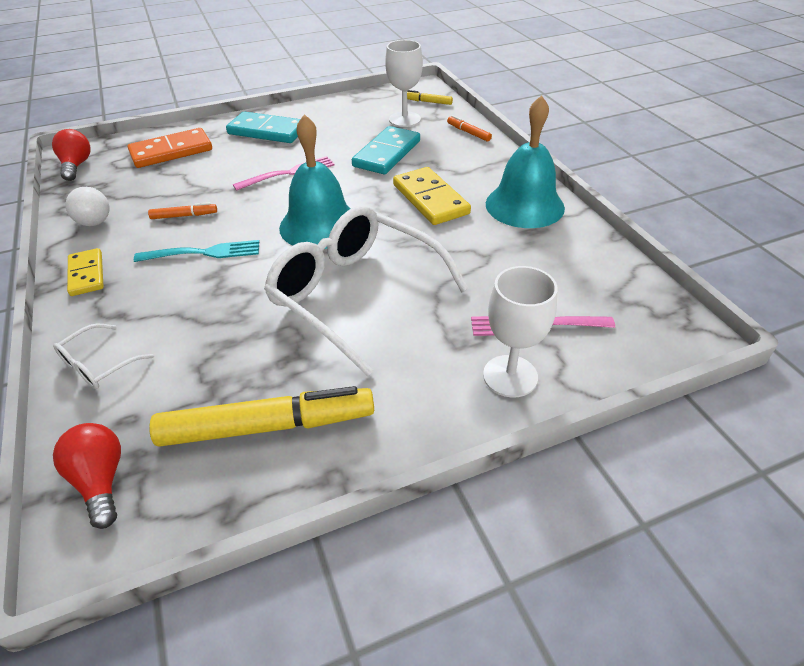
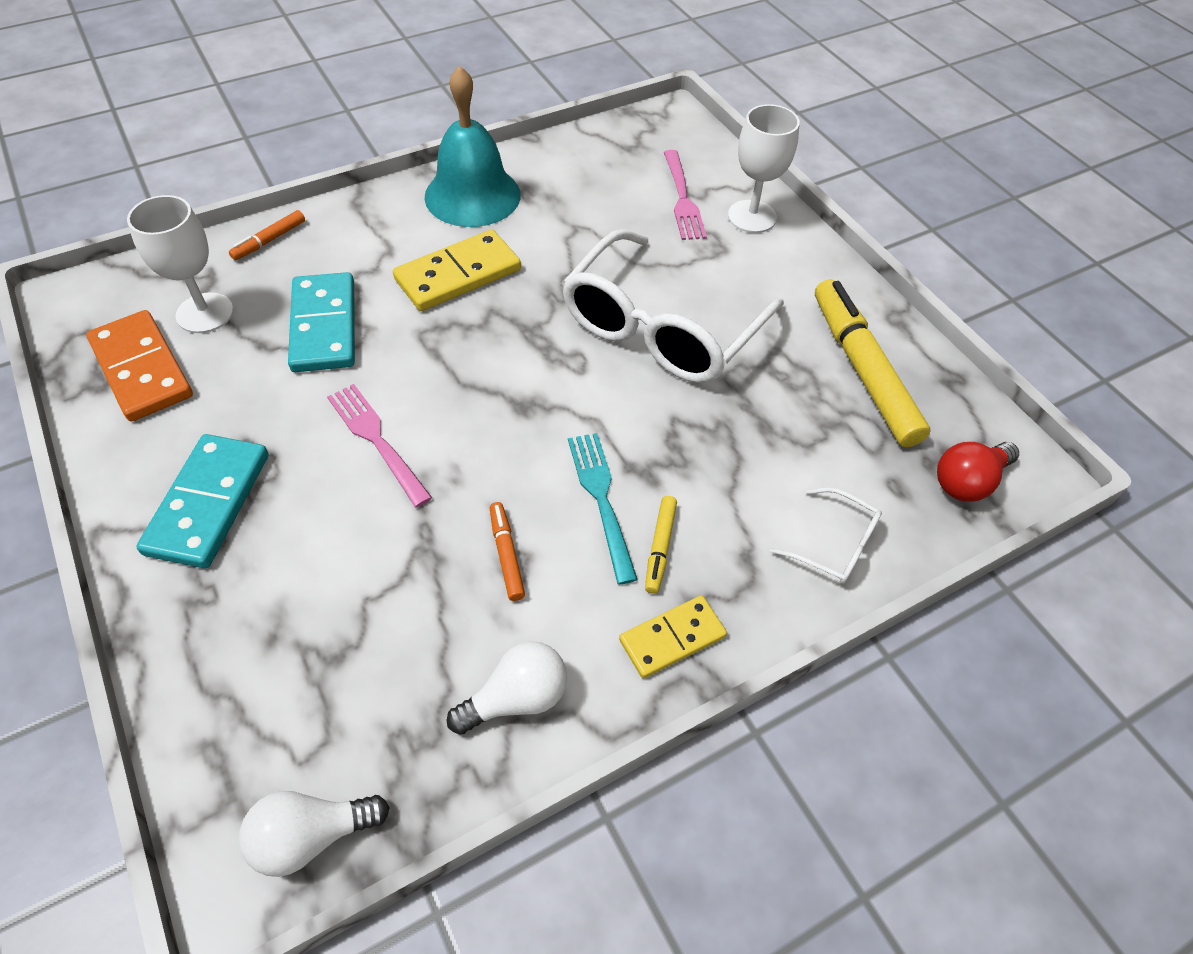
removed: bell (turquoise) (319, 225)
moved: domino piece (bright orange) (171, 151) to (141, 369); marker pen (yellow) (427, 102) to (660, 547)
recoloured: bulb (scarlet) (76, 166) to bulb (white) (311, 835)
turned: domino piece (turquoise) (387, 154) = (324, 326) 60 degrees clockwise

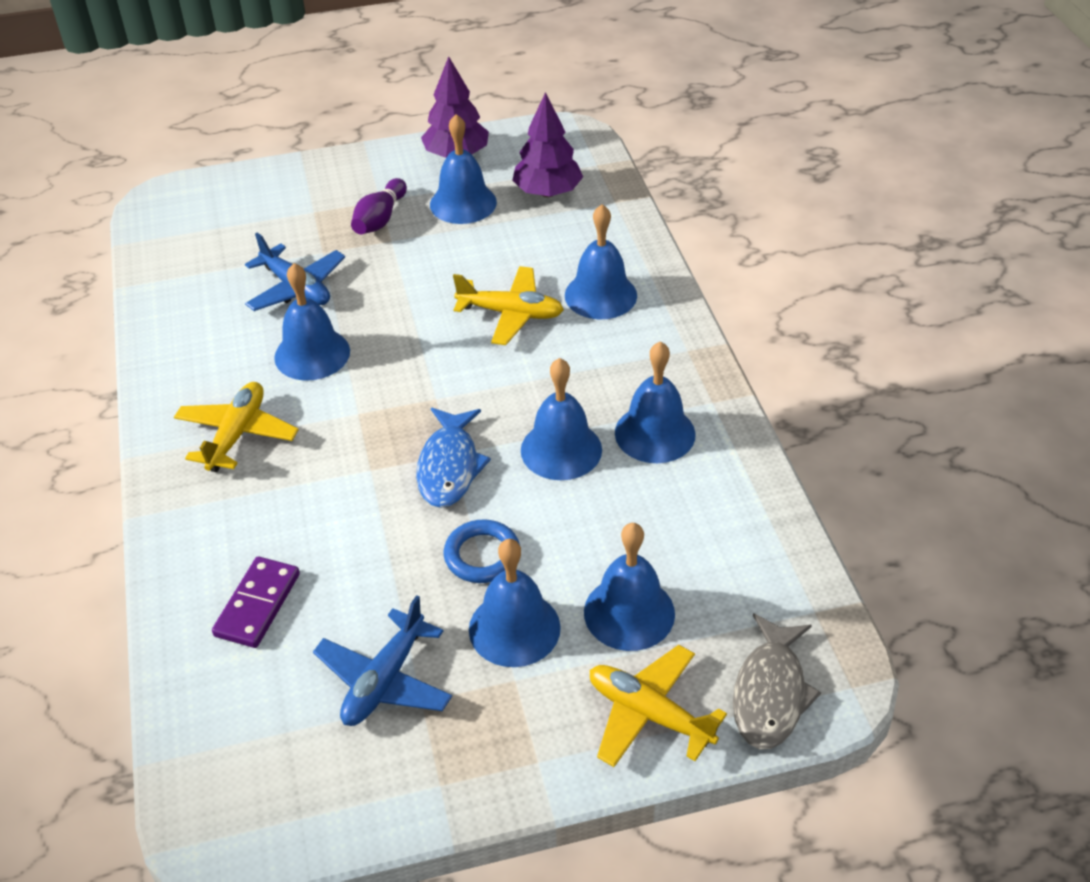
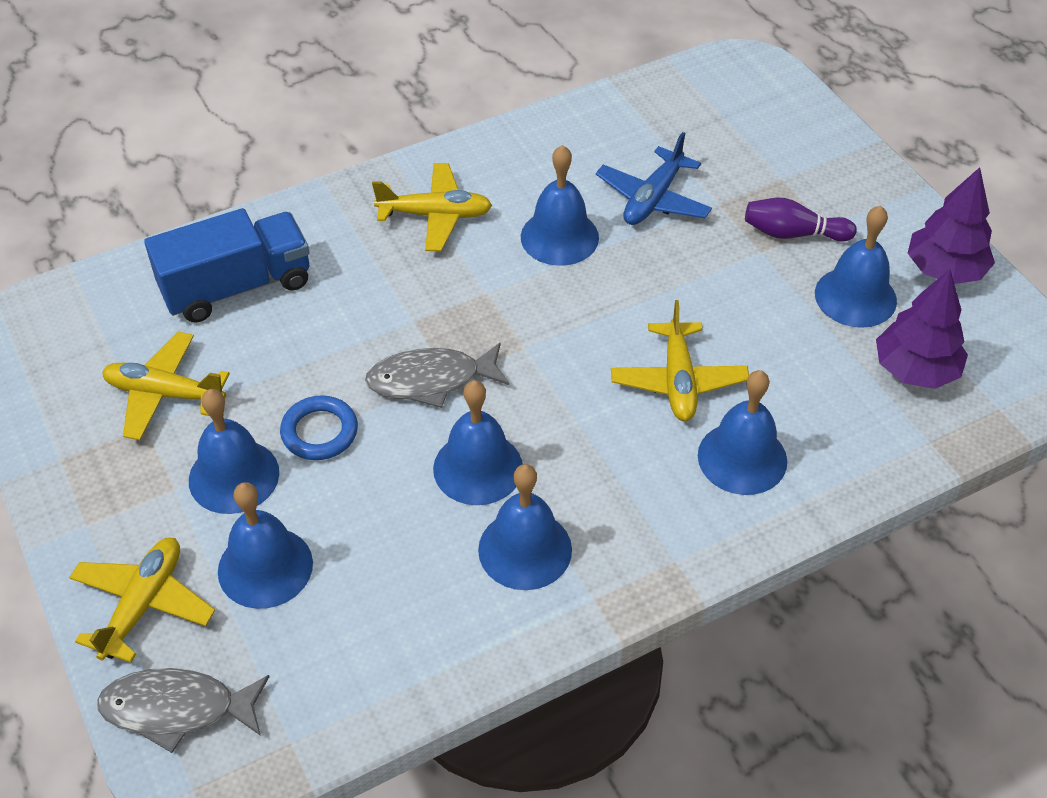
replaced: domino piece (violet) (258, 605) to lorry (blue) (237, 287)
recoloured: toy plane (blue) (384, 680) to toy plane (yellow) (164, 394); fish (blue) (449, 467) to fish (grey) (431, 380)

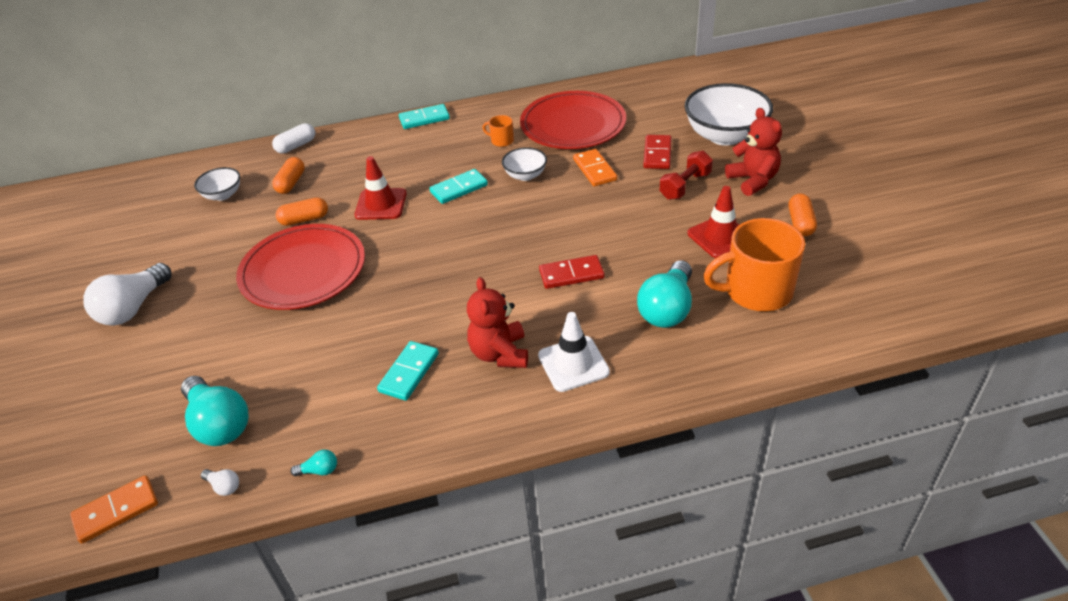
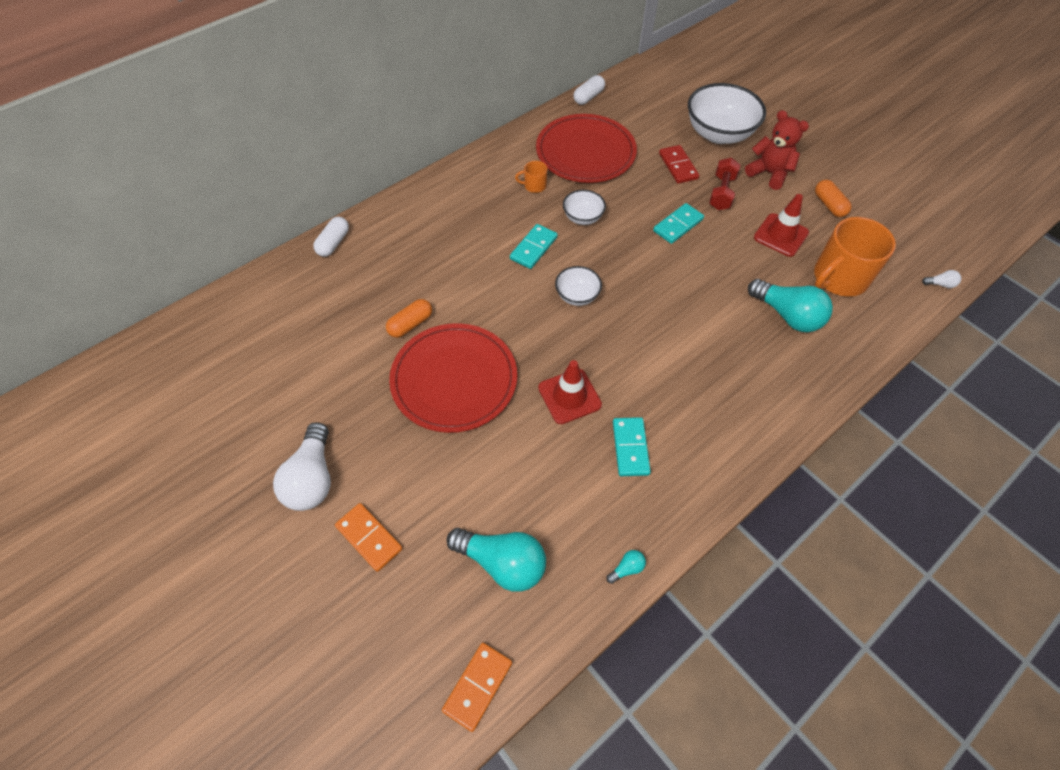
removed: pill (bright orange) (291, 183); teddy (scarlet) (500, 354); road cone (white) (573, 364); domino piece (scarlet) (571, 274)
added: pill (white) (588, 97)
moved: deep dish (white) (223, 195) to (577, 296); bulb (white) (224, 486) to (940, 284); road cone (scarlet) (381, 204) to (569, 396); domino piece (turquoise) (424, 119) to (678, 225); domino piece (bright orange) (595, 170) to (369, 538)
turned: bulb (turquoise) (667, 309) = (787, 315) 45 degrees counterclockwise

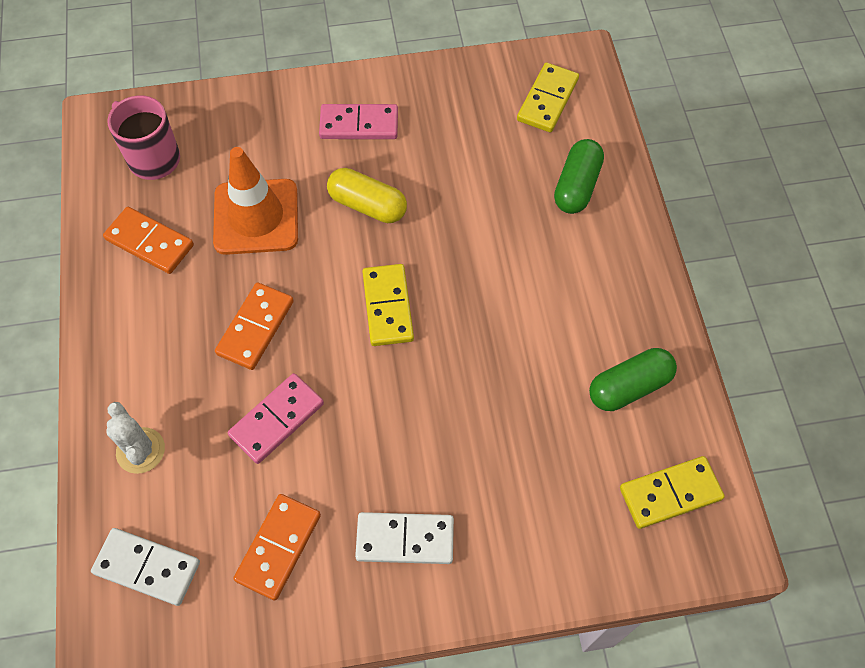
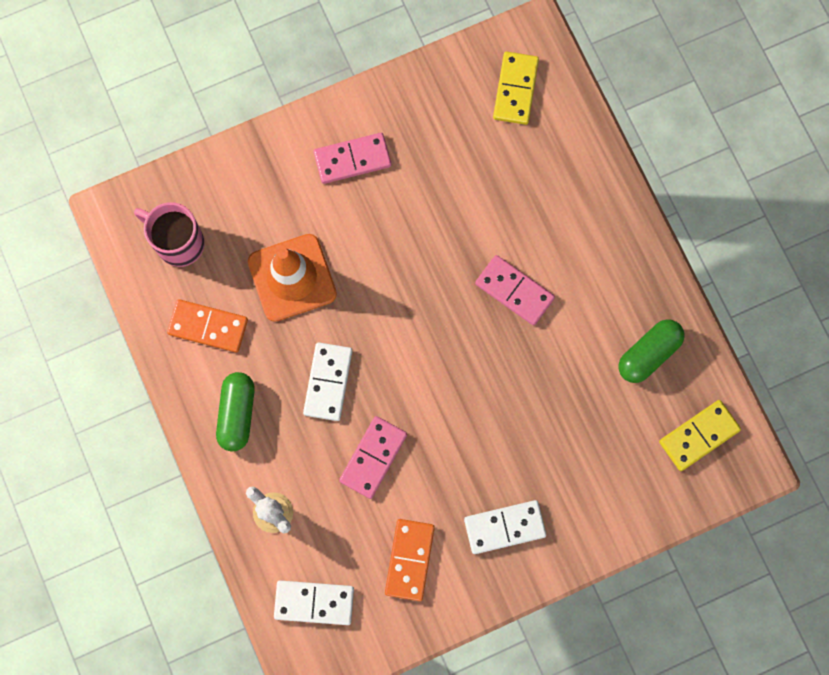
removed: pill (yellow) (367, 205); domino piece (yellow) (388, 307)
added: domino piece (rose-pink) (514, 291)
moved: pill (leaf-green) (577, 186) to (237, 414)
recoloured: domino piece (bright orange) (255, 327) to domino piece (white) (328, 382)

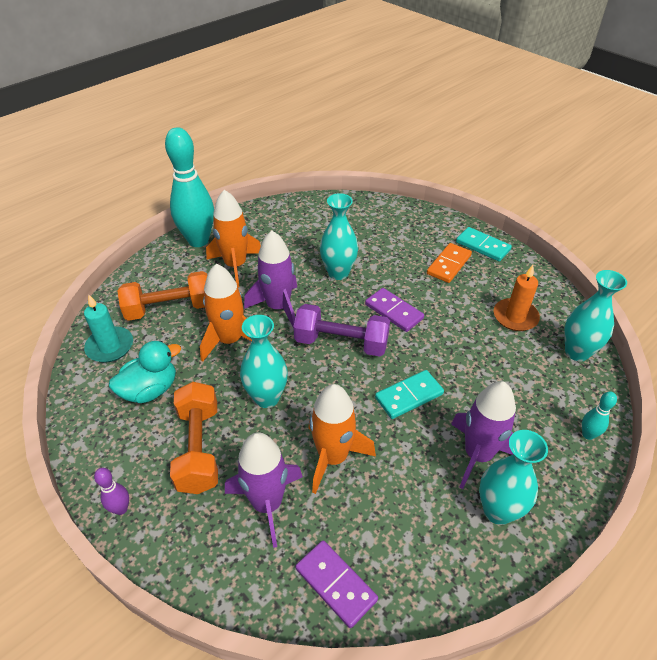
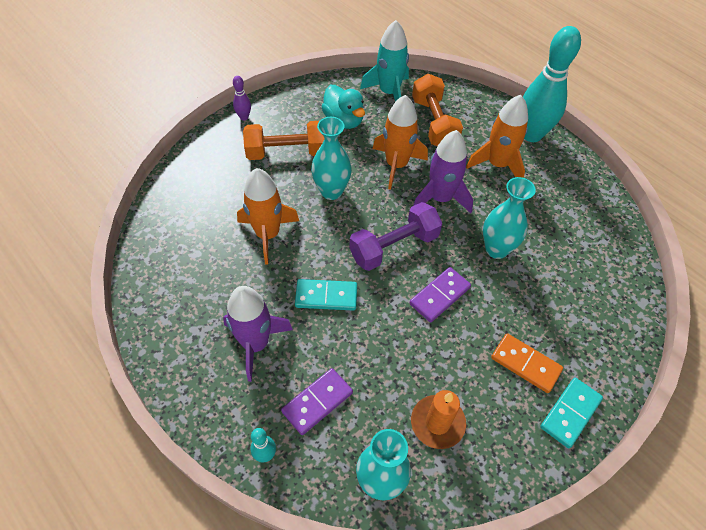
removed: toy rocket (violet) (267, 503); vase (turquoise) (498, 511)
moved: domino piece (violet) (336, 584) to (317, 402)
replaced: candle (turquoise) (110, 346) to toy rocket (turquoise) (389, 93)
turned: hand weight (violet) (341, 343) = (394, 247) 45 degrees clockwise; domino piece (turquoise) (409, 396) = (326, 296) 60 degrees counterclockwise

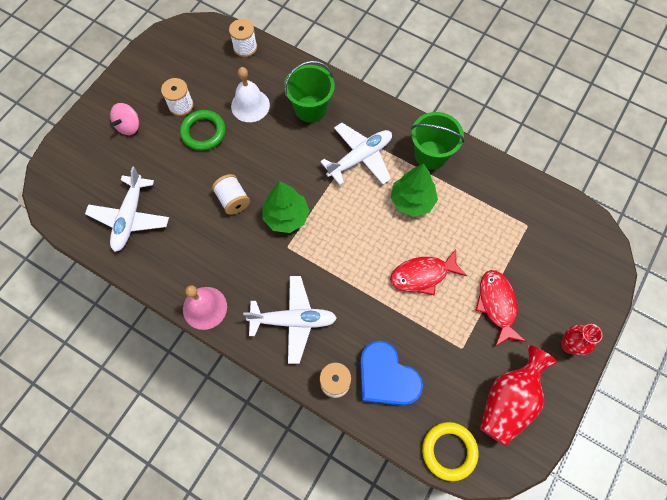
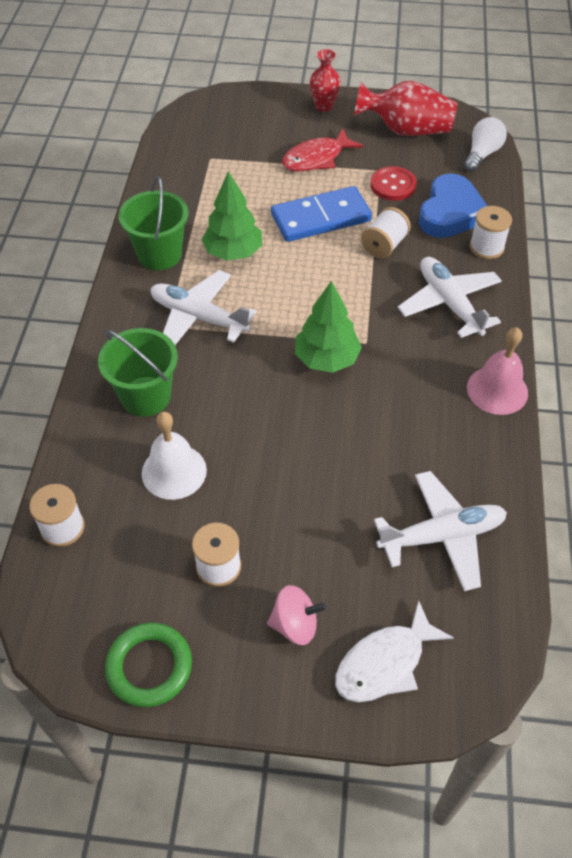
added: fish (white) (385, 663); shirt button (scarlet) (393, 185)
moved: ring (leaf-green) (203, 132) to (149, 667); spool (white) (233, 200) to (384, 245)
replaced: fish (scarlet) (423, 275) to domino piece (blue) (321, 218); ring (yellow) (449, 451) to bulb (white) (482, 154)

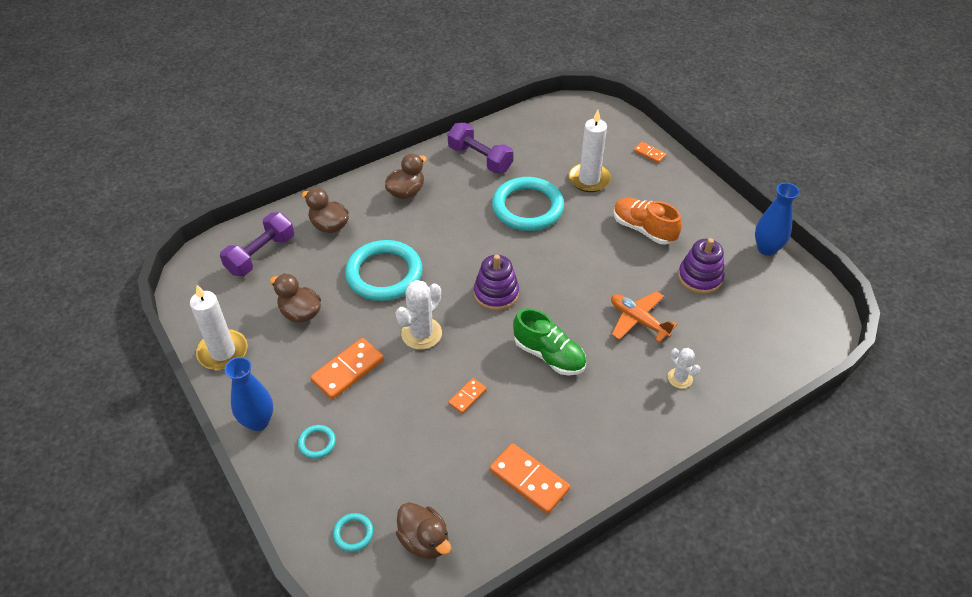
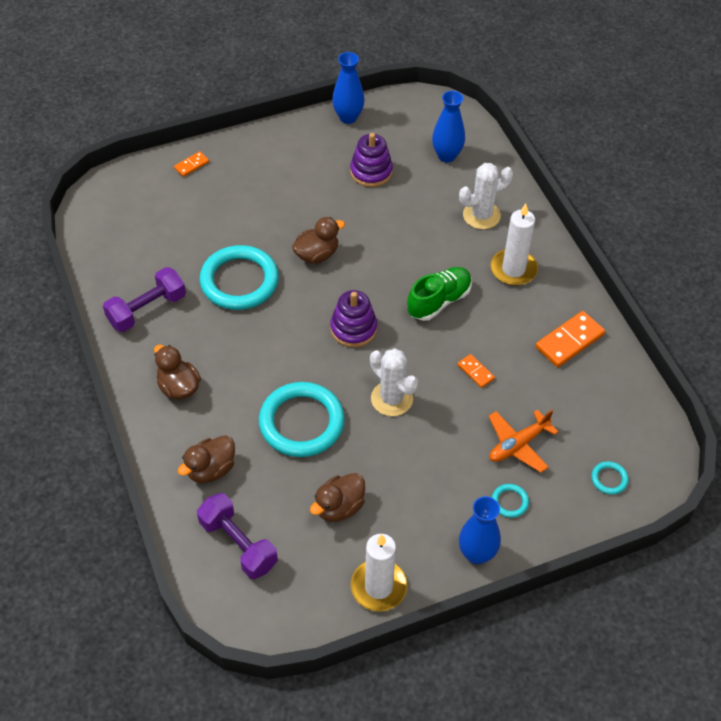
removed: domino piece (bright orange) (348, 370); shoe (bright orange) (643, 229)
added: vase (blue) (446, 155)
moved: rubber duck (brown) (424, 540) to (317, 254); candle (white) (589, 179) to (513, 269); toy plane (bright orange) (638, 320) to (518, 445)
resized: prickly plant (white) (680, 378) = (481, 215) x1.69

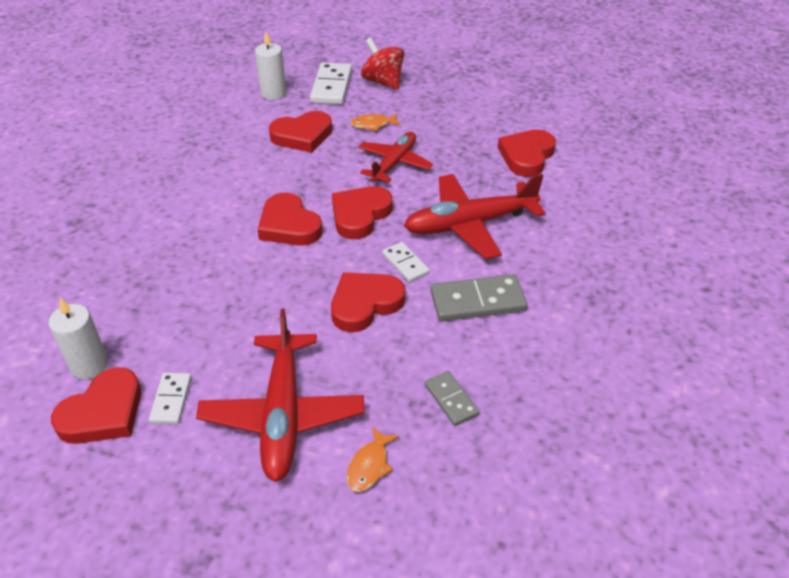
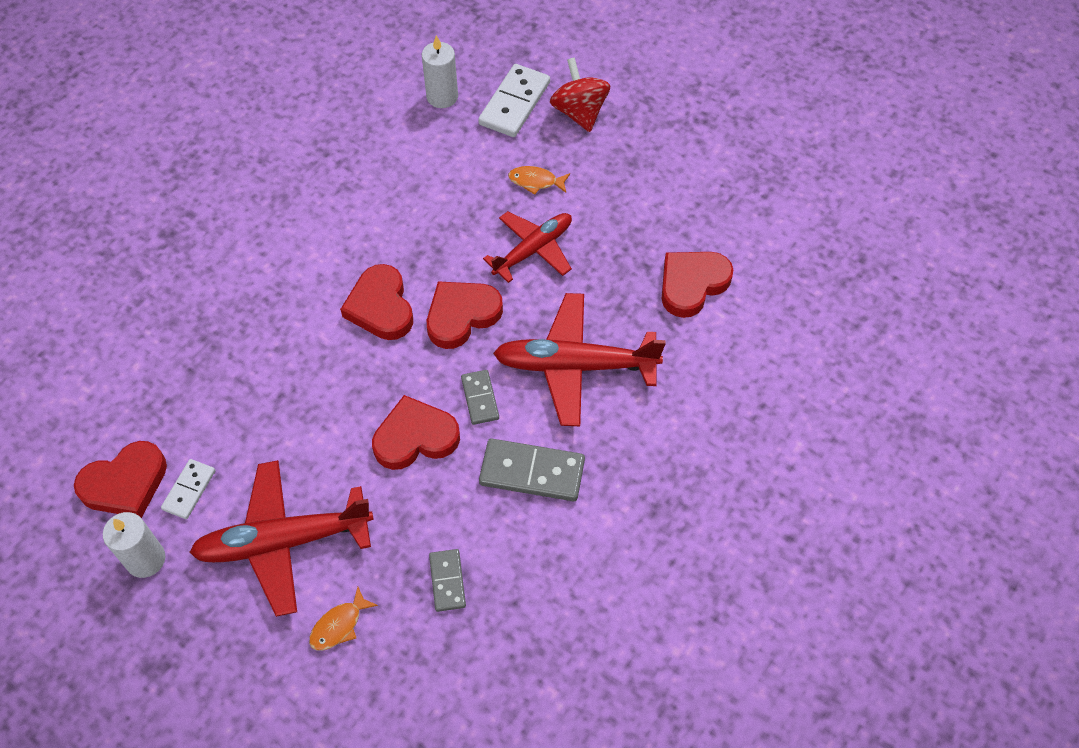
removed: heart (scarlet) (302, 136)
moved: candle (white) (89, 365) to (145, 559)
recoloured: domino piece (white) (405, 264) to domino piece (grey) (480, 398)
turned: toy plane (scarlet) (283, 414) = (284, 541) 60 degrees clockwise

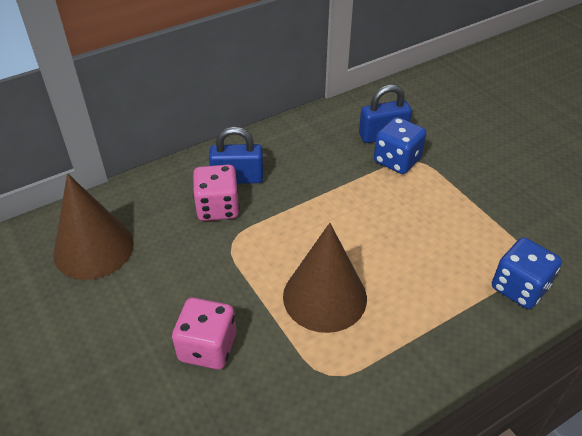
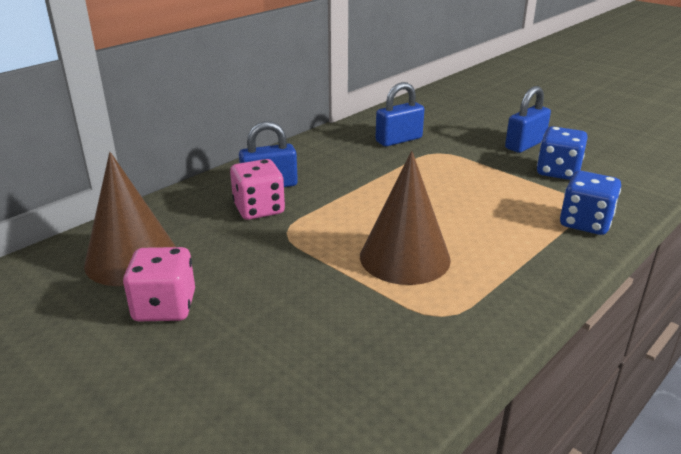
added: padlock (blue) (525, 145)
moved: die (rose-pink) (207, 347) to (165, 307); die (blue) (397, 160) to (558, 172)

